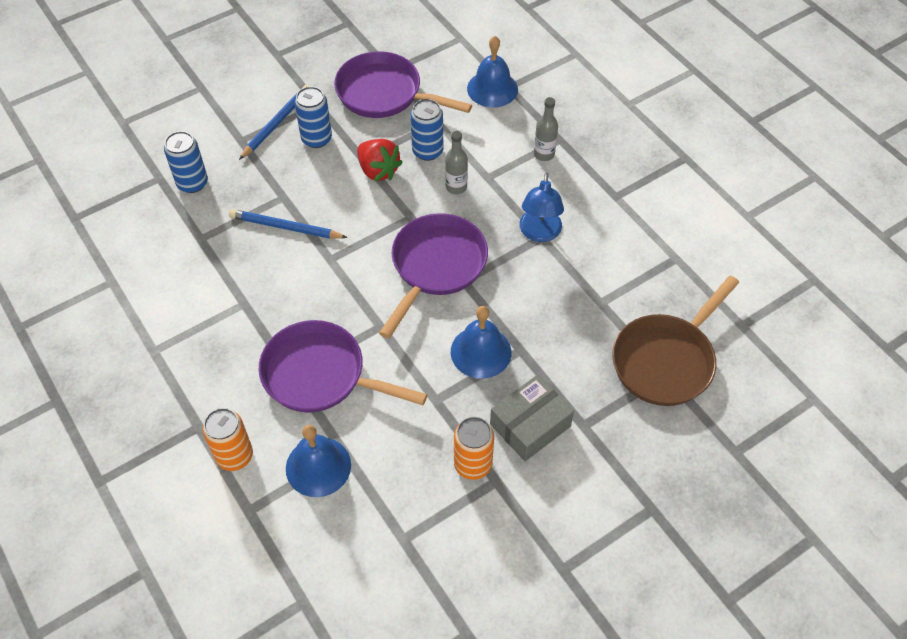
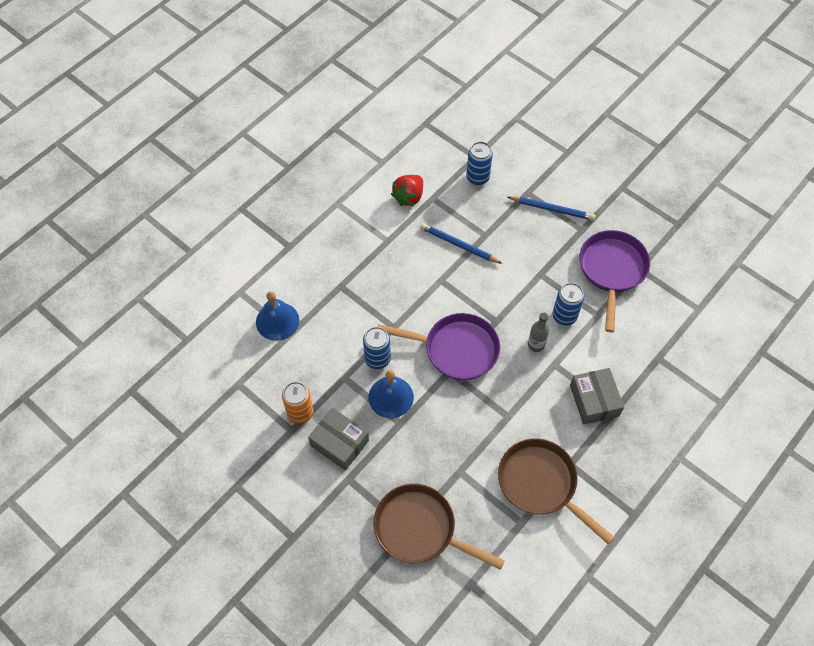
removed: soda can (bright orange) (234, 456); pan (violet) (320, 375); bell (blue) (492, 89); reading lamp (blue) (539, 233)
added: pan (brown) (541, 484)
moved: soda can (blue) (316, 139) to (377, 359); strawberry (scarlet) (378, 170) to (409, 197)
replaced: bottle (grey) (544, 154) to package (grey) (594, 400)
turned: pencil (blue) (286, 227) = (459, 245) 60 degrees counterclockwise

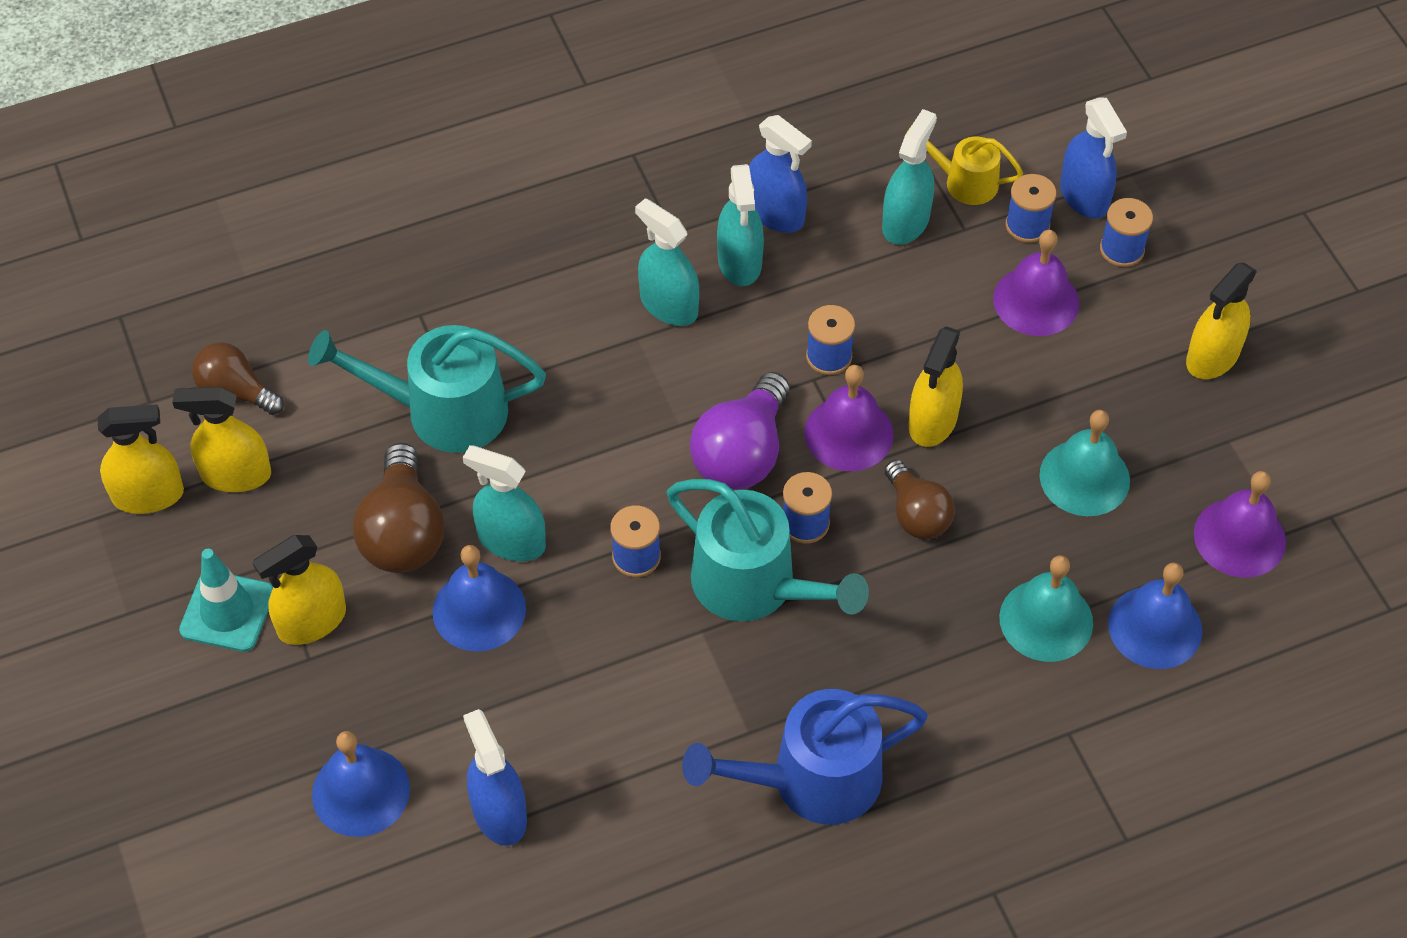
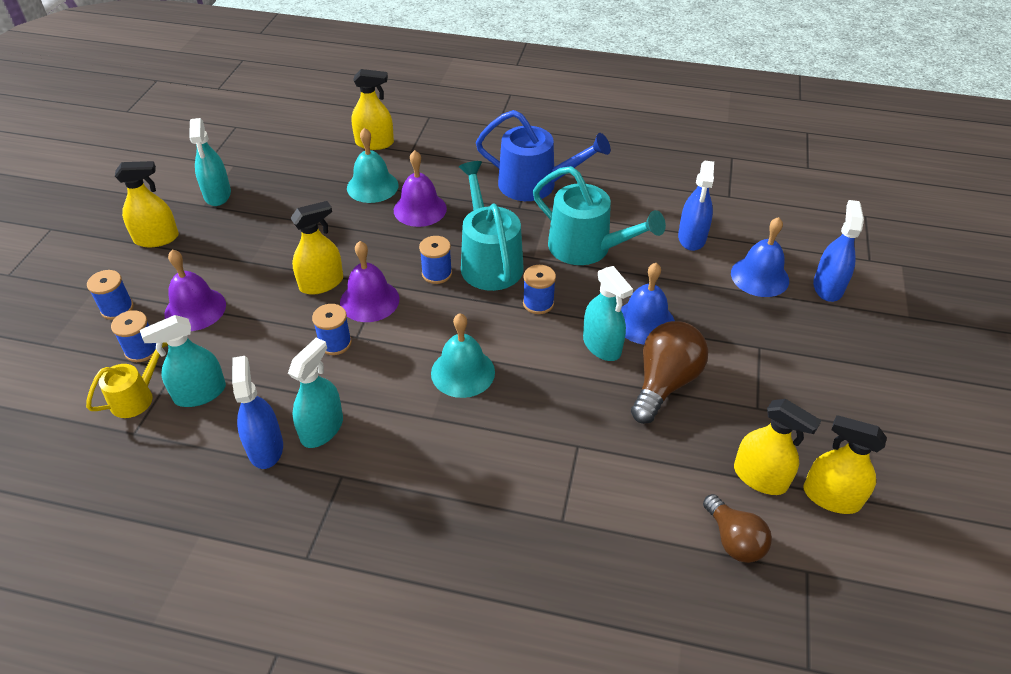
removed: road cone (turquoise) (227, 611); bulb (violet) (742, 454); bulb (brown) (917, 514); bell (blue) (1155, 627)
moved: spray bottle (yellow) (312, 621) to (374, 143); sprinkling can (turquoise) (442, 411) to (587, 248); spray bottle (turquoise) (669, 305) to (217, 194); bell (turquoise) (1084, 477) to (463, 372); spray bottle (blue) (1084, 196) to (827, 287); bell (violet) (1239, 537) to (420, 209)
turned: sprinkling can (yellow) (964, 182) = (137, 397) 105 degrees counterclockwise

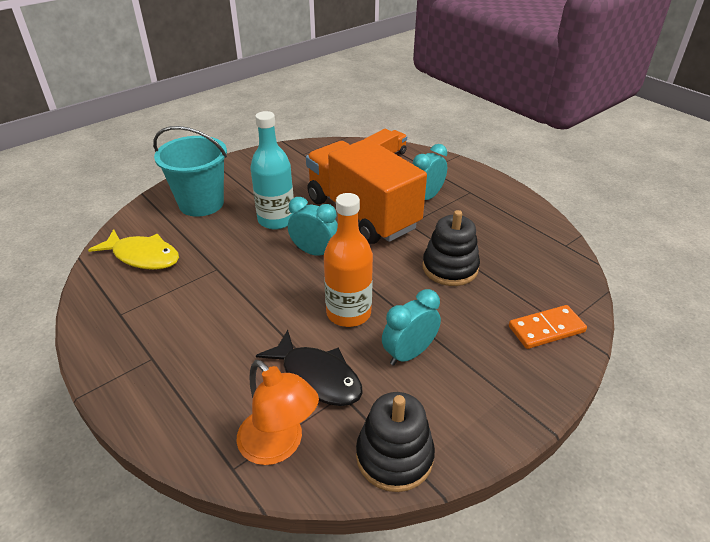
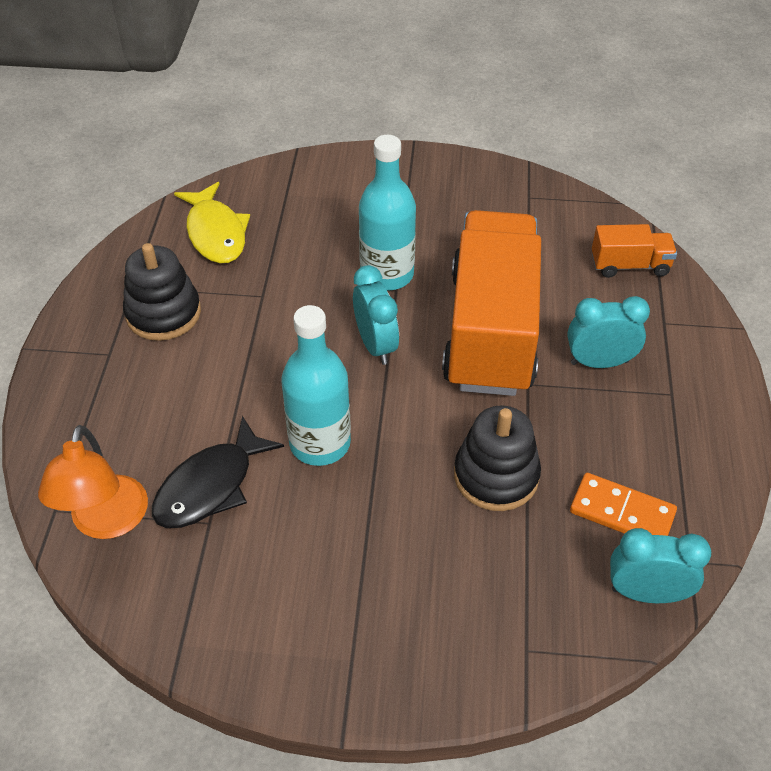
removed: bucket (turquoise) (201, 203)
moved: ring stacker (black) (394, 456) to (163, 313); alarm clock (turquoise) (409, 353) to (646, 593); domino piece (bright orange) (546, 329) to (622, 512)
recoloured: bottle (bright orange) (348, 313) to bottle (turquoise) (320, 443)
turned: fish (black) (317, 377) = (210, 486) 45 degrees clockwise

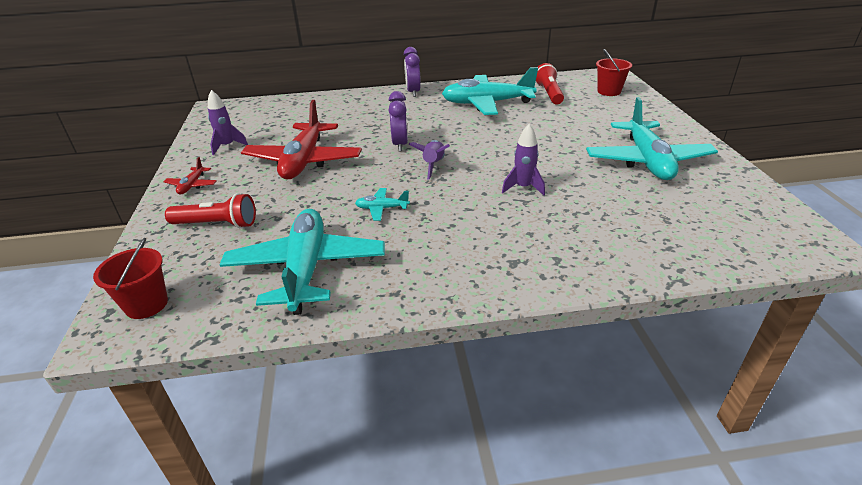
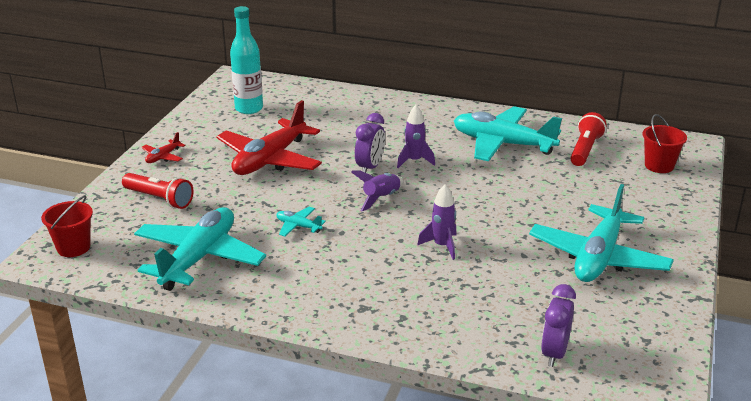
added: bottle (turquoise) (249, 109)
moved: toy rocket (violet) (227, 146) to (414, 161); alarm clock (violet) (413, 92) to (554, 353)

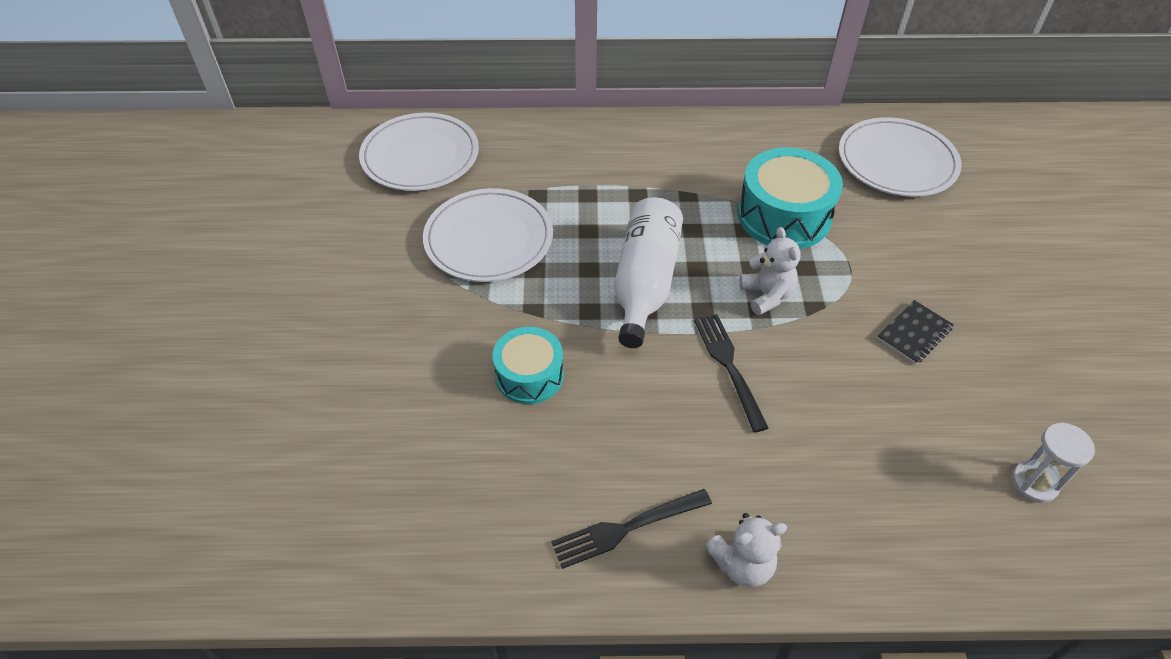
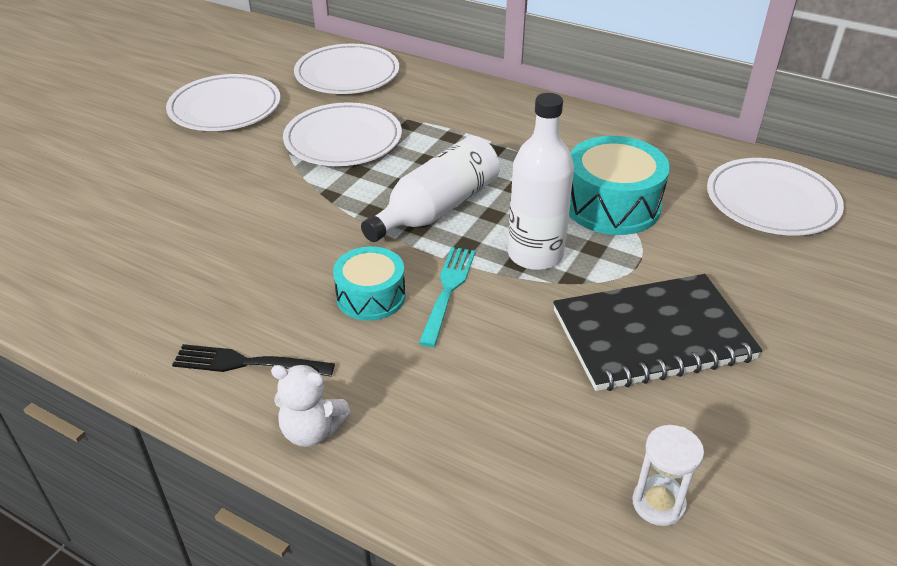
added: plate (white) (225, 108)
moved: toy drum (turquoise) (529, 375) to (371, 296)
replaced: teddy (white) (766, 295) to bottle (white) (535, 255)
recoloured: fork (black) (729, 366) to fork (turquoise) (448, 291)
resized: notepad (black) (914, 333) = (652, 335) x2.31

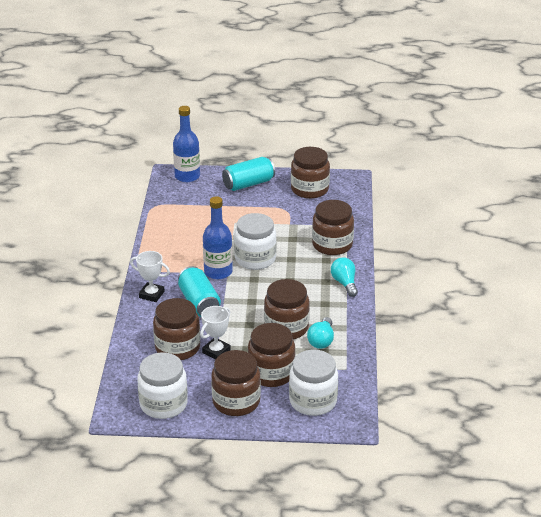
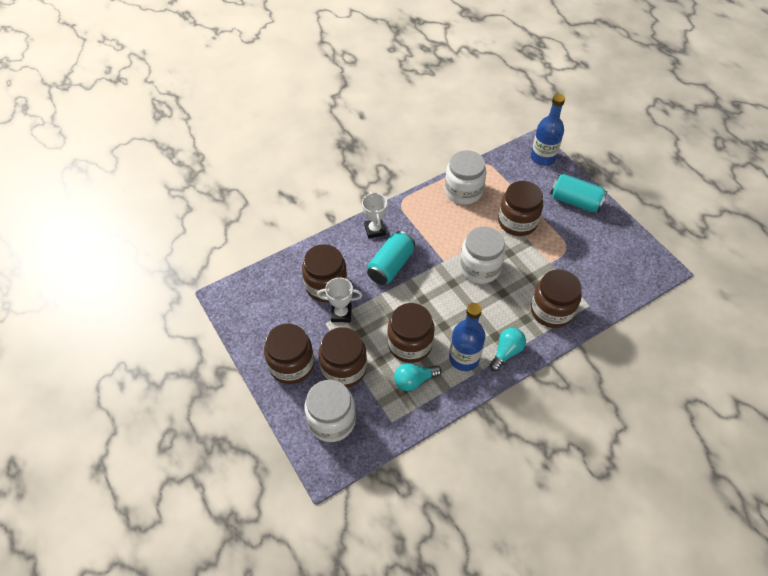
moved: jar (white) (163, 404) to (463, 191); bottle (blue) (218, 272) to (464, 358); jar (brown) (309, 189) to (517, 222)

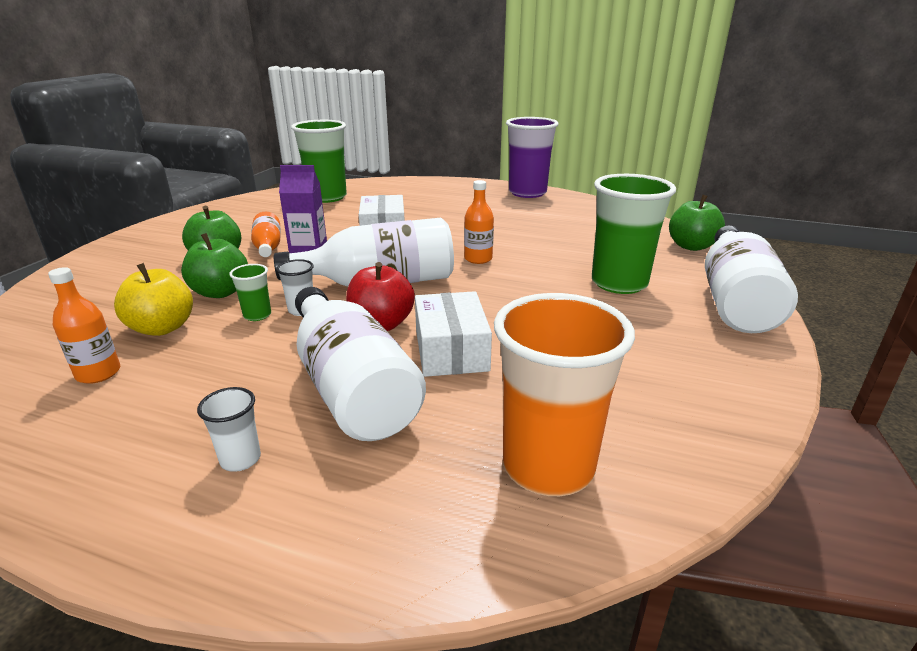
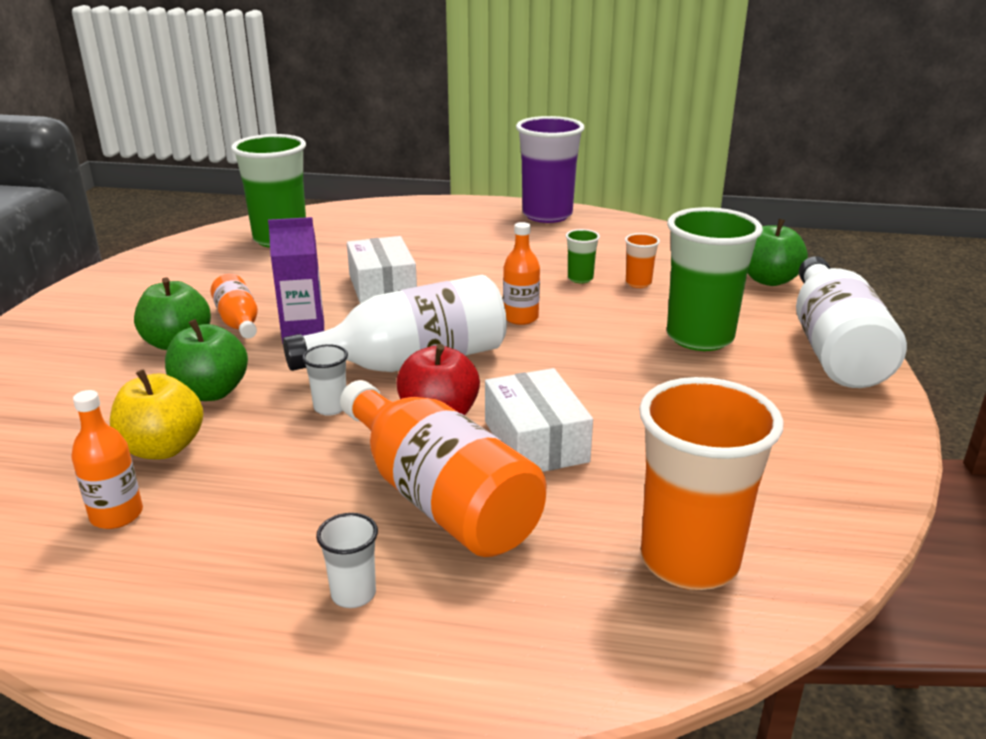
added: tumbler (bright orange) (638, 283)
moved: tumbler (leaf-green) (257, 315) to (580, 279)
recoloured: bottle (white) (351, 387) to bottle (bright orange) (439, 498)

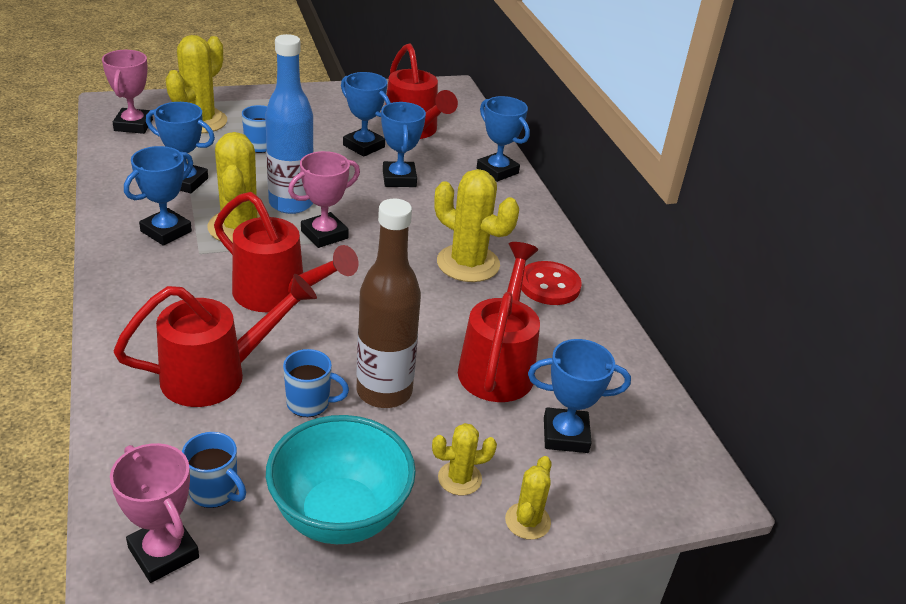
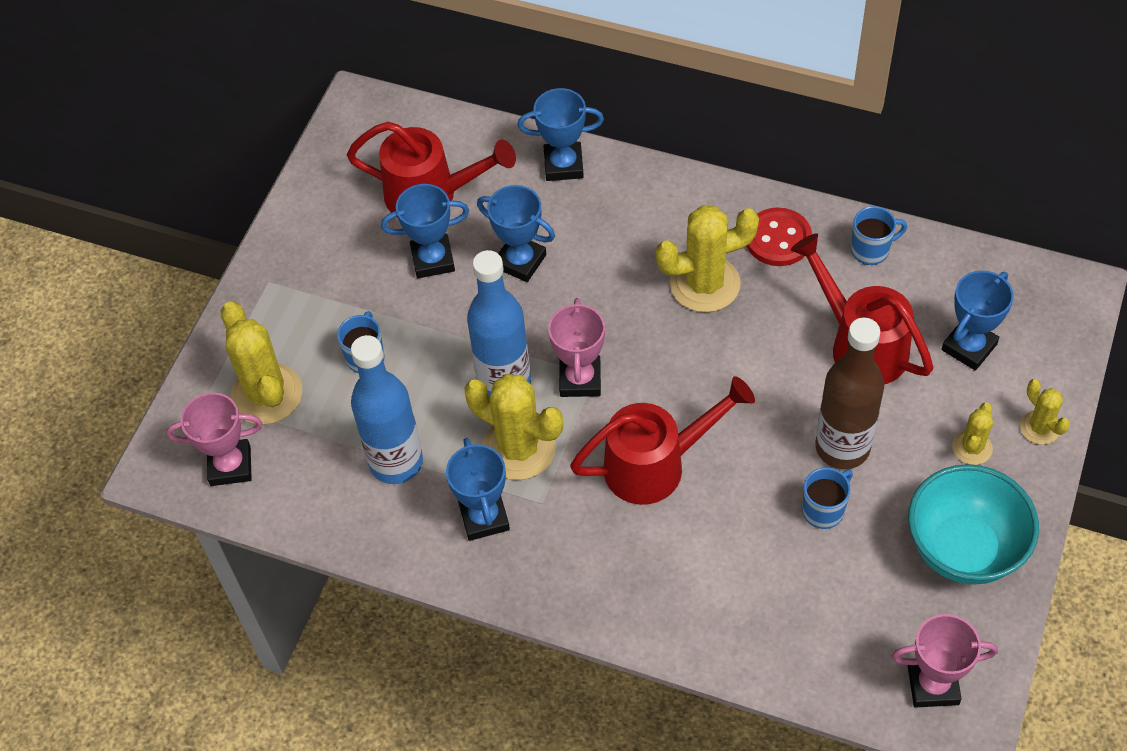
removed: sprinkling can (scarlet) (216, 375)
moved: tea mug (blue) (215, 492) to (871, 250)
replaced: award cup (blue) (185, 182) to bottle (blue) (396, 462)
turned: award cup (rose-pink) (133, 125) = (230, 466) 45 degrees counterclockwise

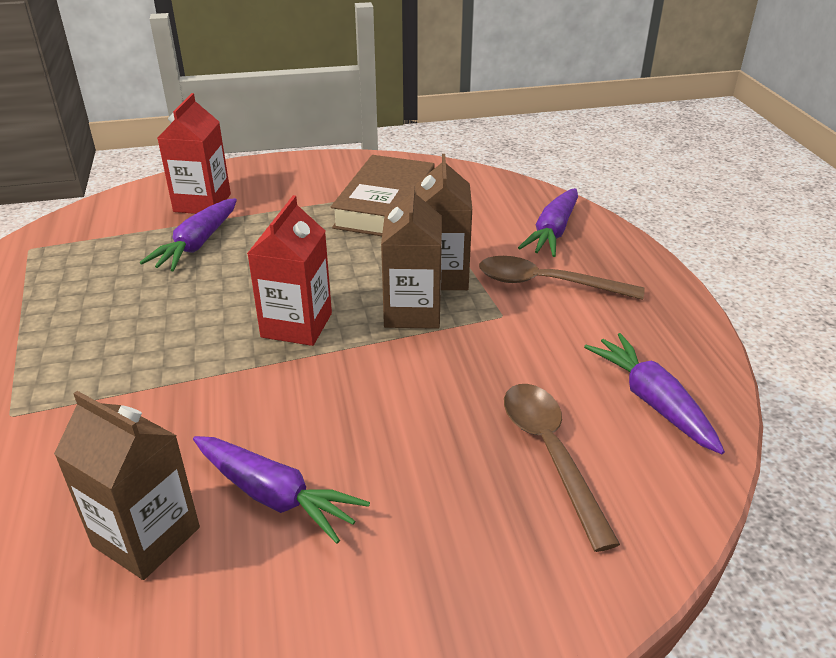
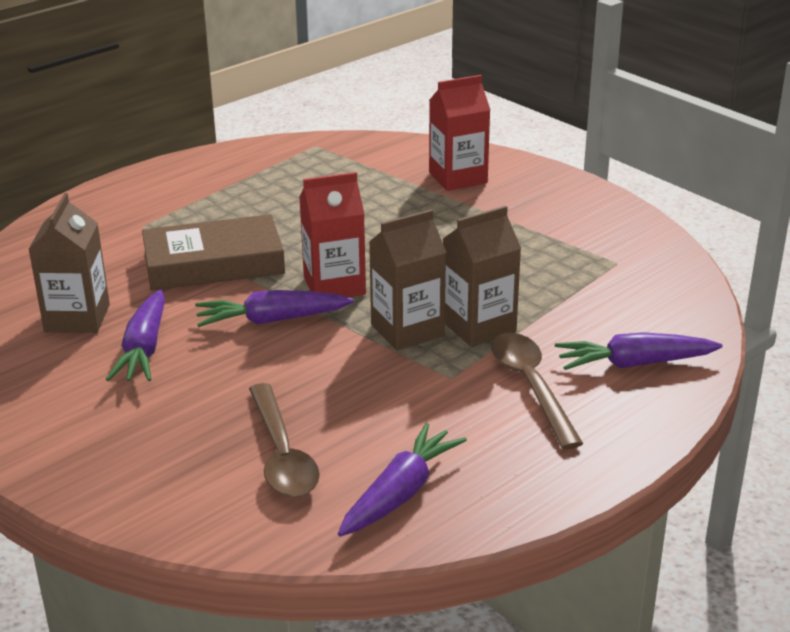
moved: carrot (violet) (196, 245) to (271, 320); hardcover (brown) (385, 205) to (214, 263)
turned: tablespoon (brown) (550, 454) = (282, 454) 120 degrees clockwise

